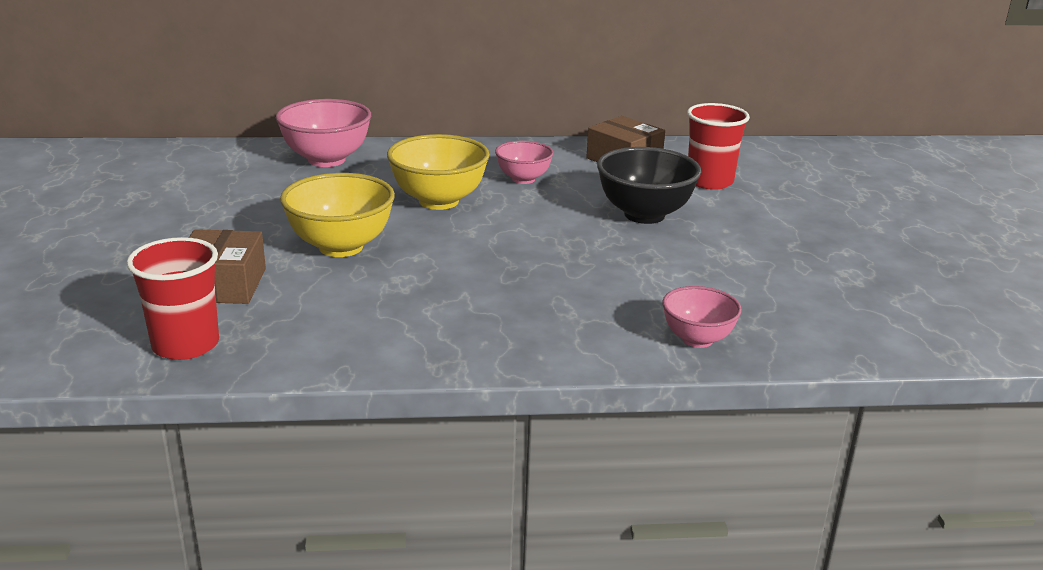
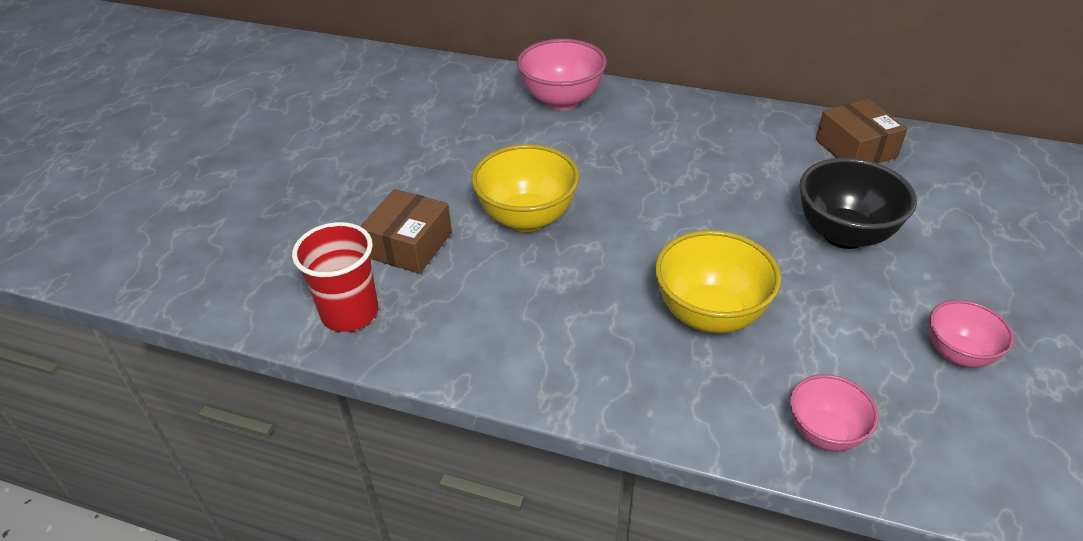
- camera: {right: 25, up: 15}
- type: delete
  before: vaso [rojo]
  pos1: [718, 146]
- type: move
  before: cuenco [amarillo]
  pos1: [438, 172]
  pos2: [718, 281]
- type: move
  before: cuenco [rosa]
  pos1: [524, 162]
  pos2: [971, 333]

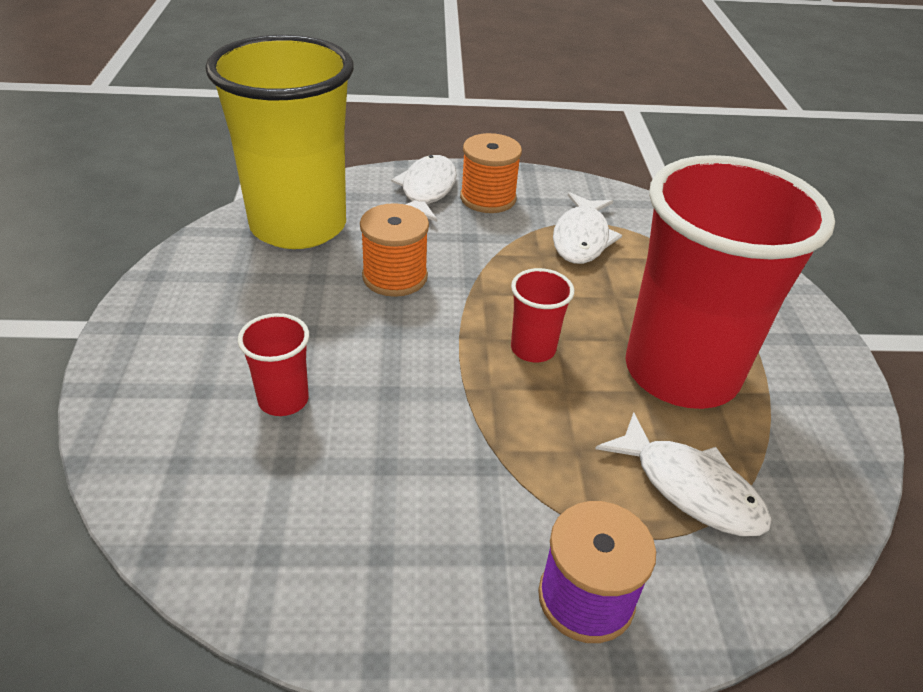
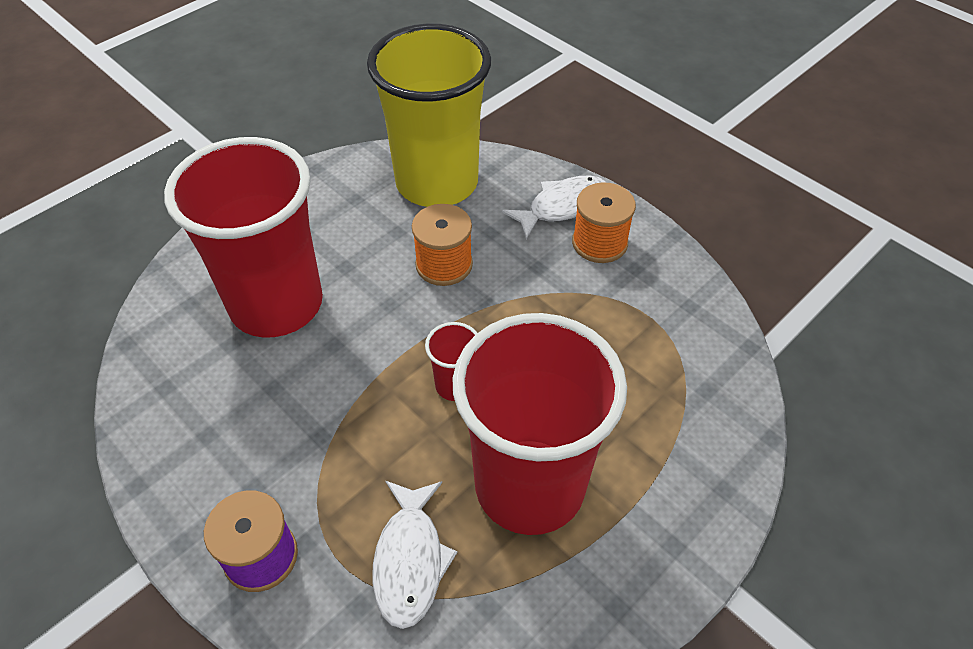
- camera: {right: 50, up: 10}
- type: delete
  before: pez [blanco]
  pos1: [587, 228]
- type: resize
  before: vaso [rojo]
  pos1: [273, 364]
  pos2: [243, 237]
  scale: 2.48

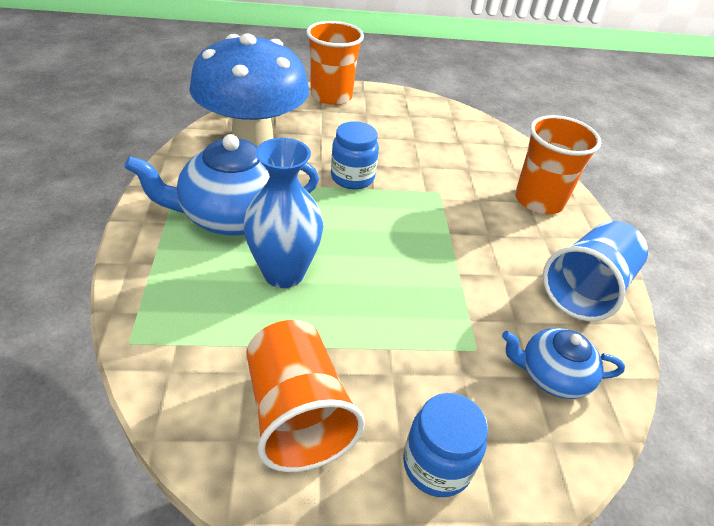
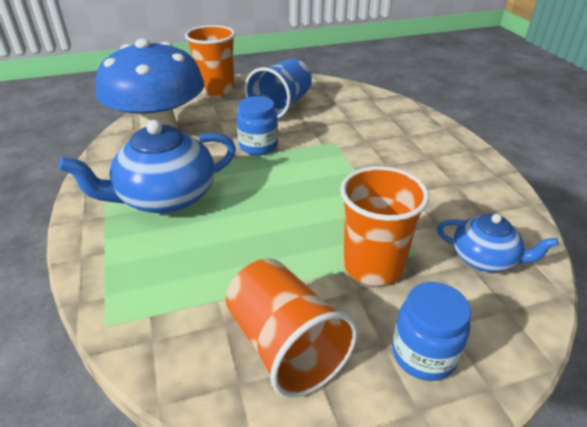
- camera: {right: -10, up: -5}
- type: move
  before: vaso [naranja]
  pos1: [558, 164]
  pos2: [384, 225]
- type: delete
  before: florero [azul]
  pos1: [283, 213]
- type: move
  before: vaso [azul]
  pos1: [595, 271]
  pos2: [278, 89]
- type: rotate
  before: tetera [azul]
  pos1: [563, 363]
  pos2: [498, 243]
  turn: -150

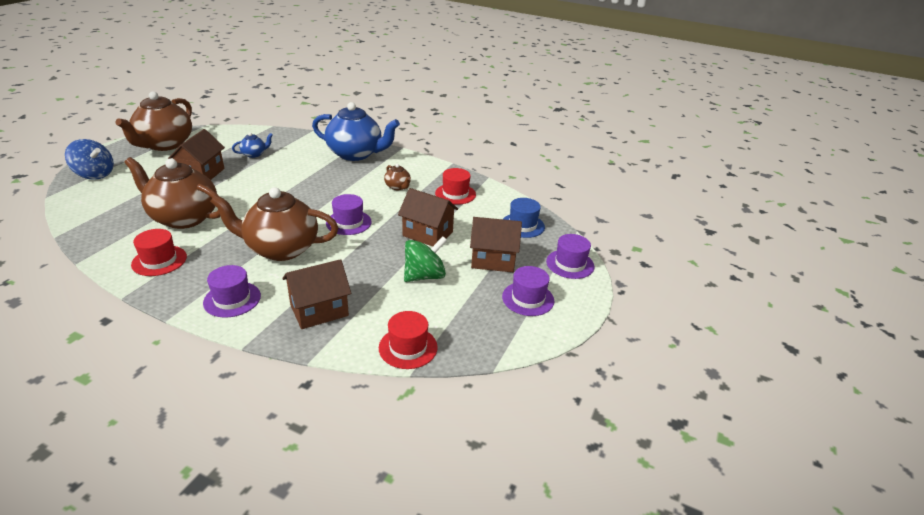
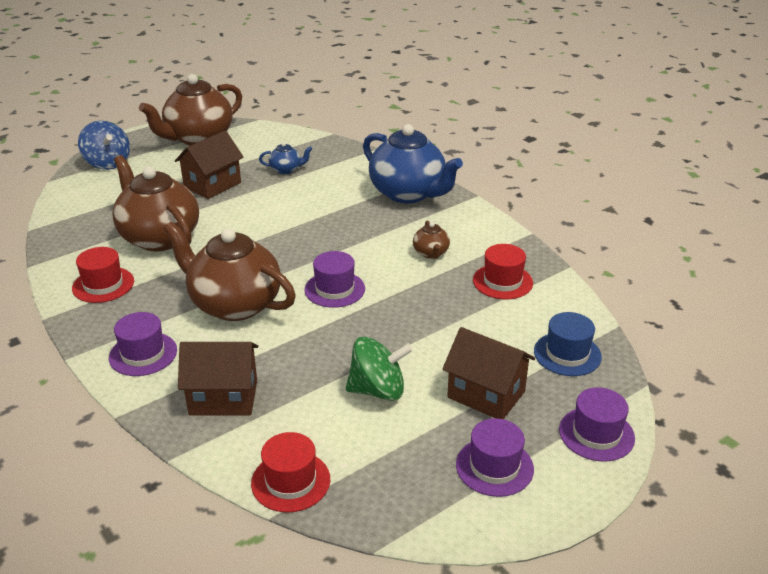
- camera: {right: 30, up: 0}
- type: delete
  before: casa [marrón]
  pos1: [428, 217]

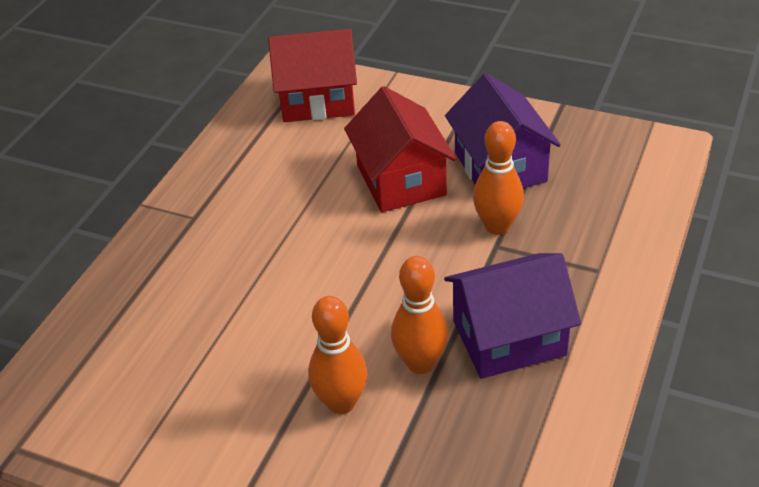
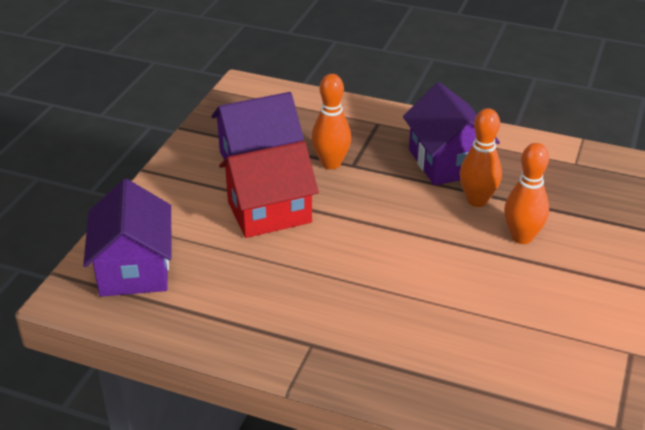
- camera: {right: -95, up: -5}
- type: recolor
  before: casa [rojo]
  after: casa [morado]
  pos1: [312, 75]
  pos2: [127, 238]

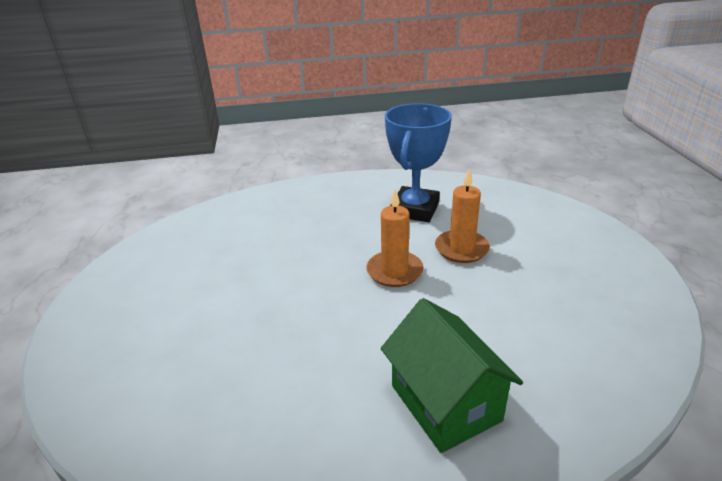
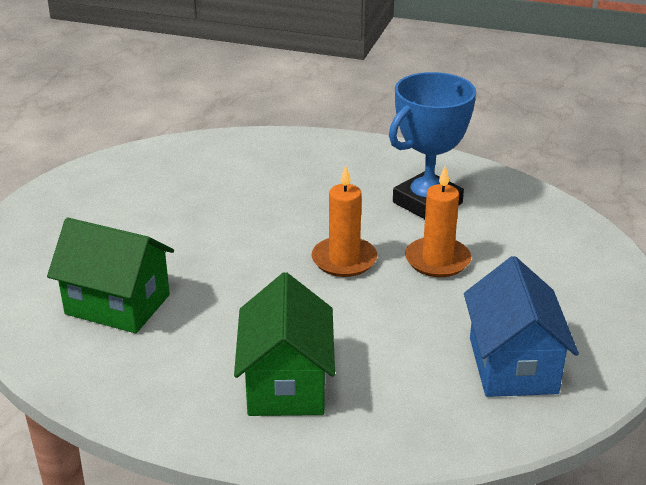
- camera: {right: 25, up: 0}
- type: insert
  after: casa [verde]
  pos2: [110, 275]
- type: insert
  after: casa [azul]
  pos2: [521, 326]

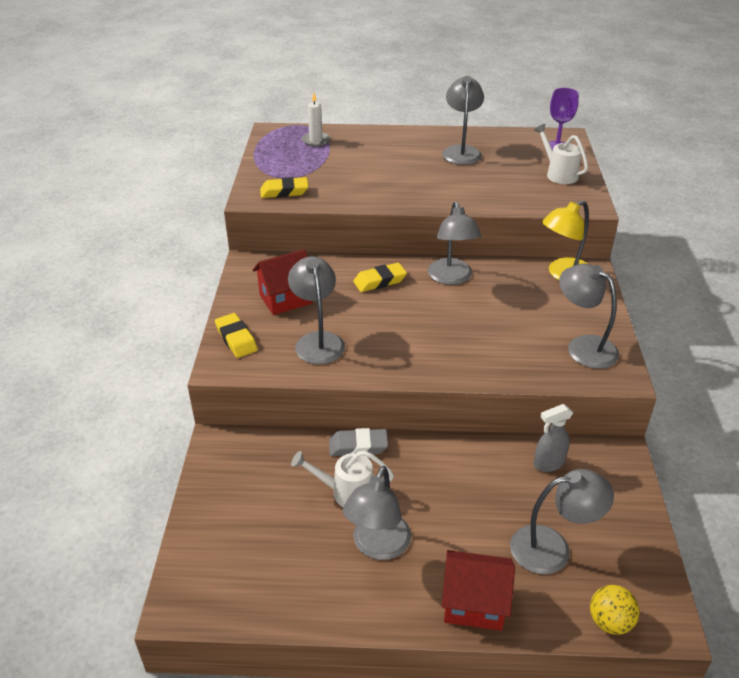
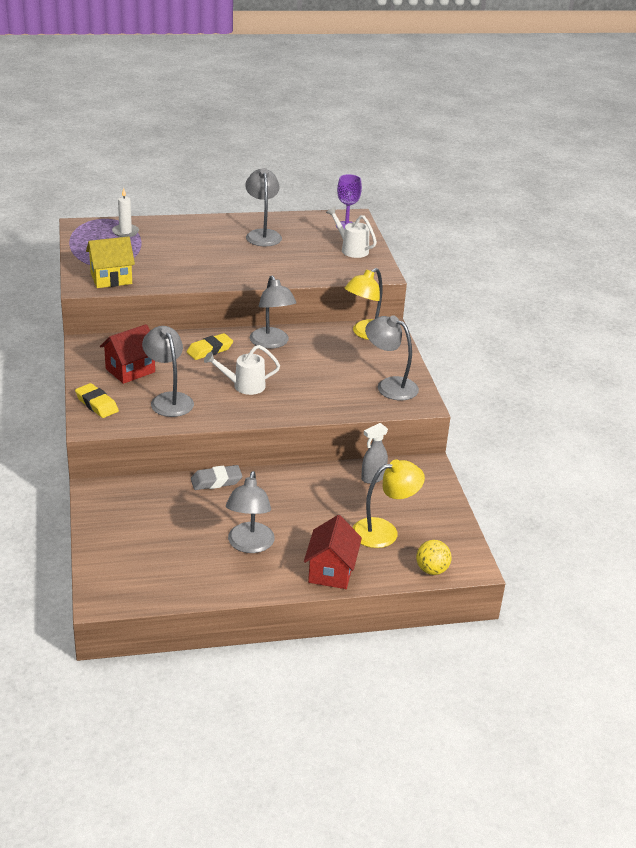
- camera: {right: -15, up: -5}
- type: replace
  before: goma de borrar [amarillo]
  after: casa [amarillo]
  pos1: [284, 187]
  pos2: [110, 262]
- type: move
  before: regadera [blanco]
  pos1: [342, 479]
  pos2: [242, 370]
- type: recolor
  before: lámpara [gris]
  after: lámpara [amarillo]
  pos1: [562, 521]
  pos2: [389, 503]
- type: rotate
  before: casa [rojo]
  pos1: [478, 590]
  pos2: [333, 552]
  turn: -75

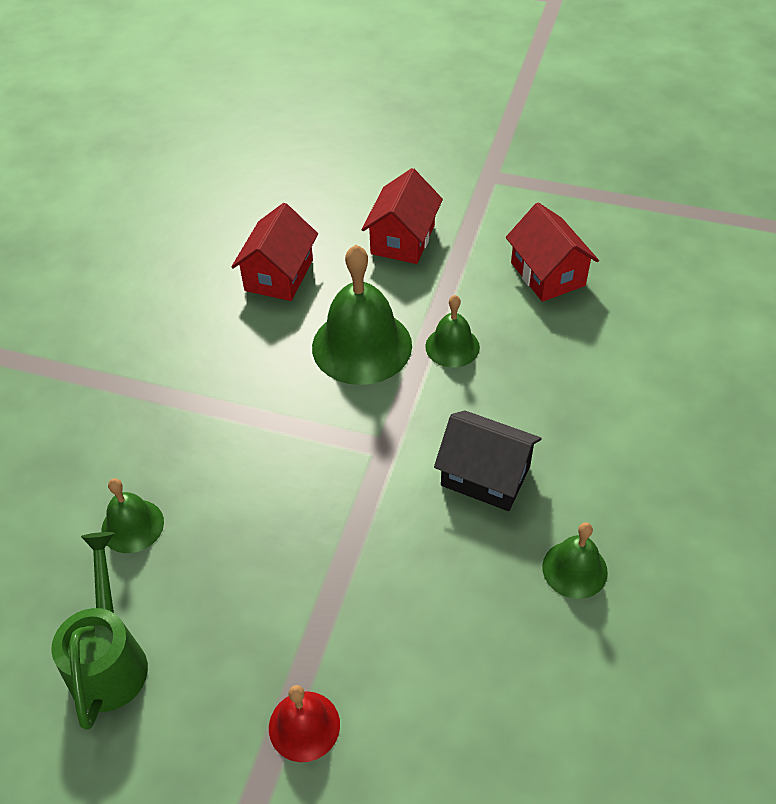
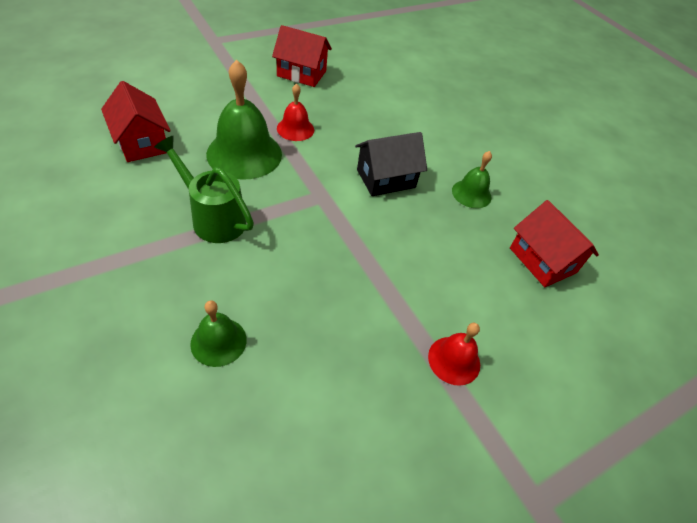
- camera: {right: -55, up: 0}
- type: move
  before: casa [rojo]
  pos1: [402, 216]
  pos2: [554, 243]
- type: recolor
  before: campana [verde]
  after: campana [rojo]
  pos1: [452, 331]
  pos2: [295, 112]
- type: move
  before: regadera [verde]
  pos1: [99, 631]
  pos2: [204, 189]

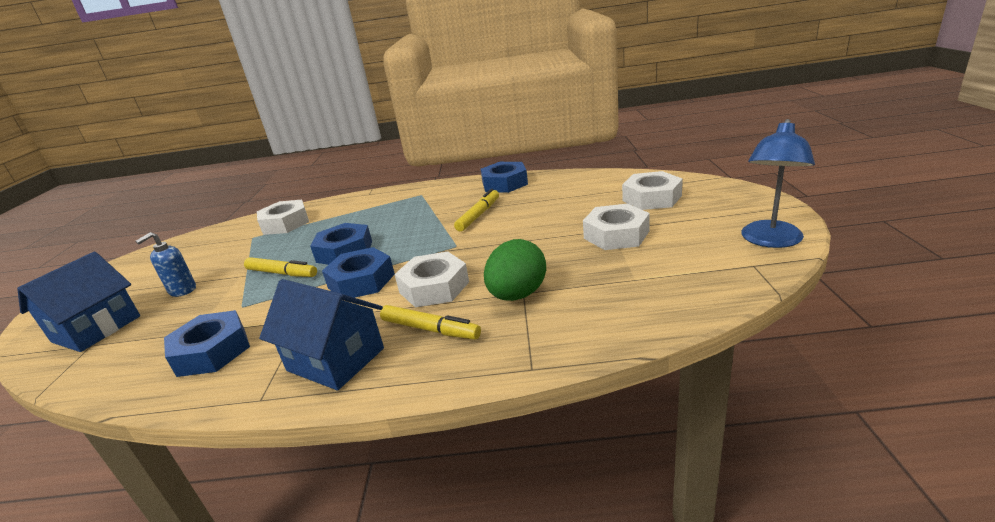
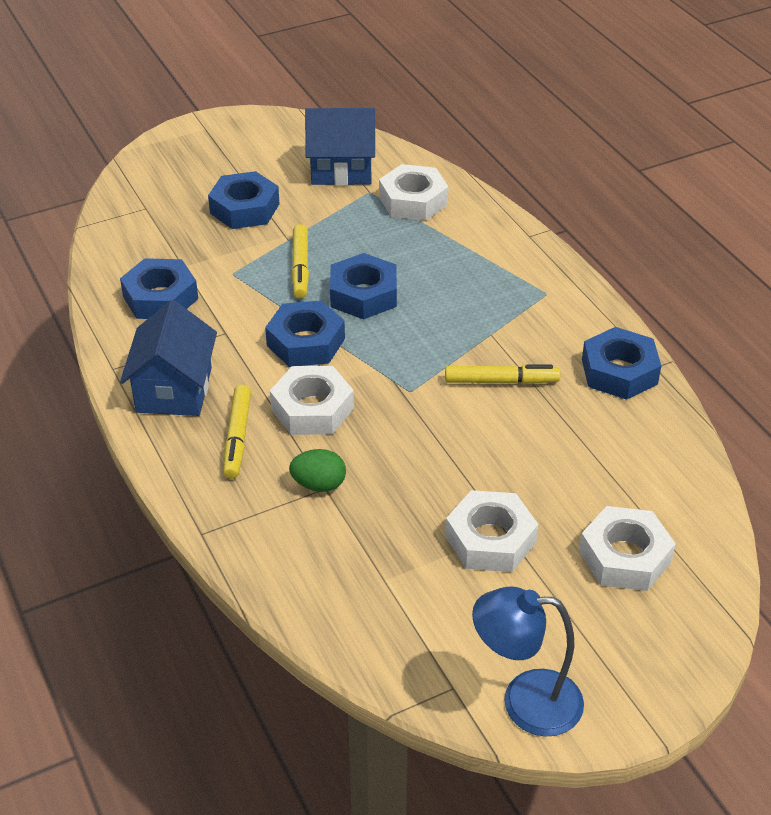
- camera: {right: 60, up: 15}
- type: replace
  before: dispensador de jabón [azul]
  after: tuerca [azul]
  pos1: [165, 264]
  pos2: [244, 200]
- type: resize
  before: huevo [verde]
  pos1: [515, 270]
  pos2: [317, 470]
  scale: 0.64
- type: move
  before: casa [azul]
  pos1: [78, 302]
  pos2: [340, 147]

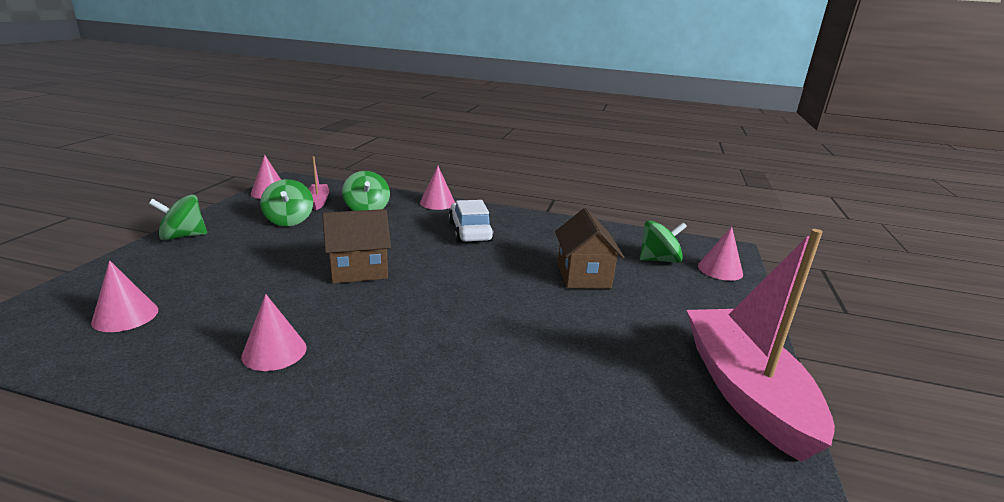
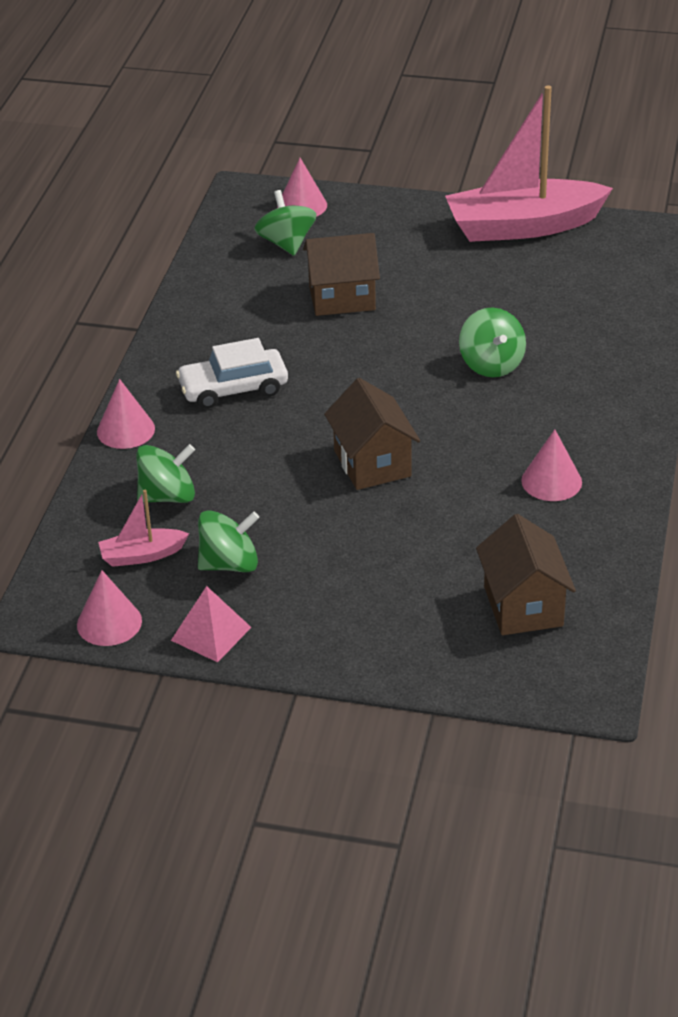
- camera: {right: -90, up: 15}
- type: move
  before: peonza [verde]
  pos1: [178, 217]
  pos2: [492, 342]
- type: replace
  before: cono [rosa]
  after: casa [marrón]
  pos1: [124, 296]
  pos2: [526, 574]
- type: insert
  after: pirámide [rosa]
  pos2: [211, 624]

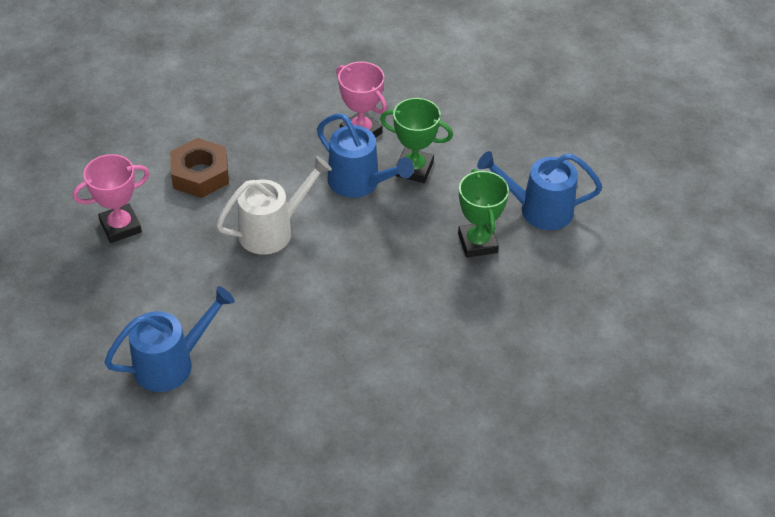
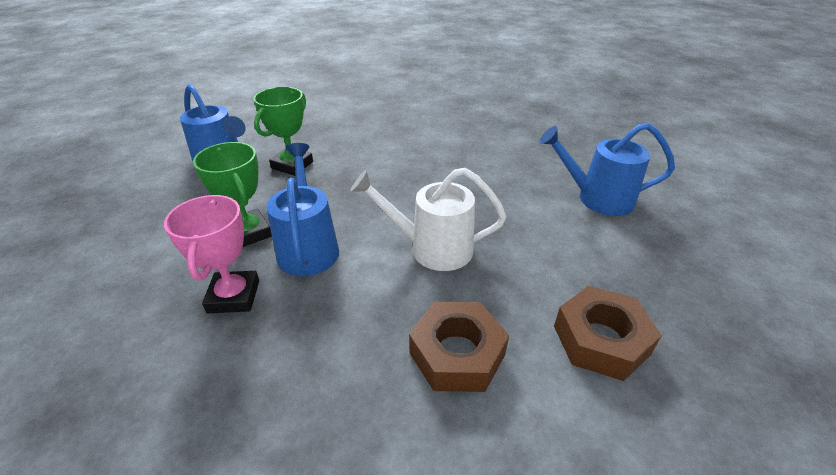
- camera: {right: -140, up: -10}
- type: replace
  before: trofeo [rosa]
  after: tuerca [marrón]
  pos1: [111, 198]
  pos2: [608, 333]

